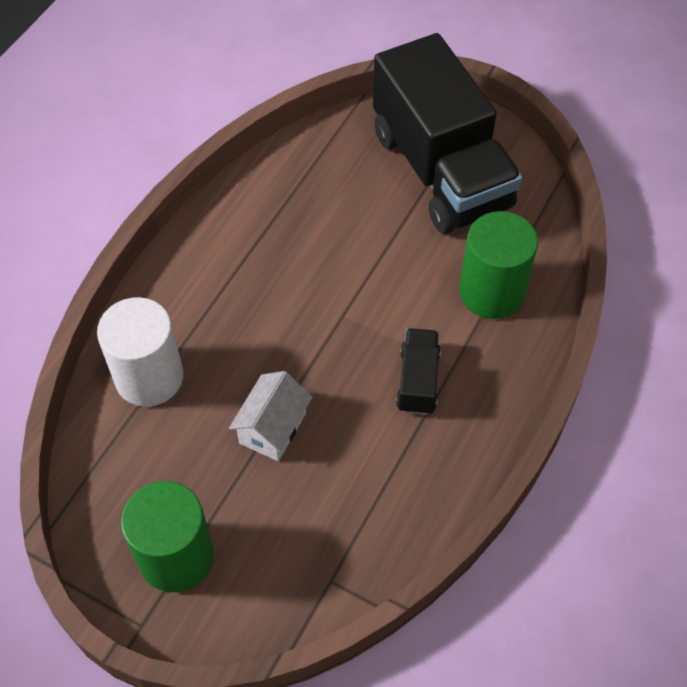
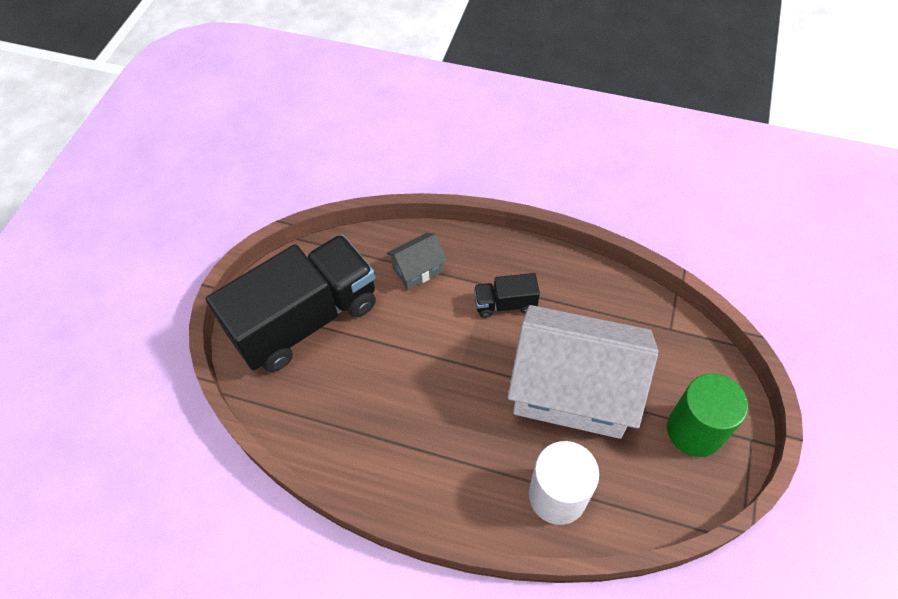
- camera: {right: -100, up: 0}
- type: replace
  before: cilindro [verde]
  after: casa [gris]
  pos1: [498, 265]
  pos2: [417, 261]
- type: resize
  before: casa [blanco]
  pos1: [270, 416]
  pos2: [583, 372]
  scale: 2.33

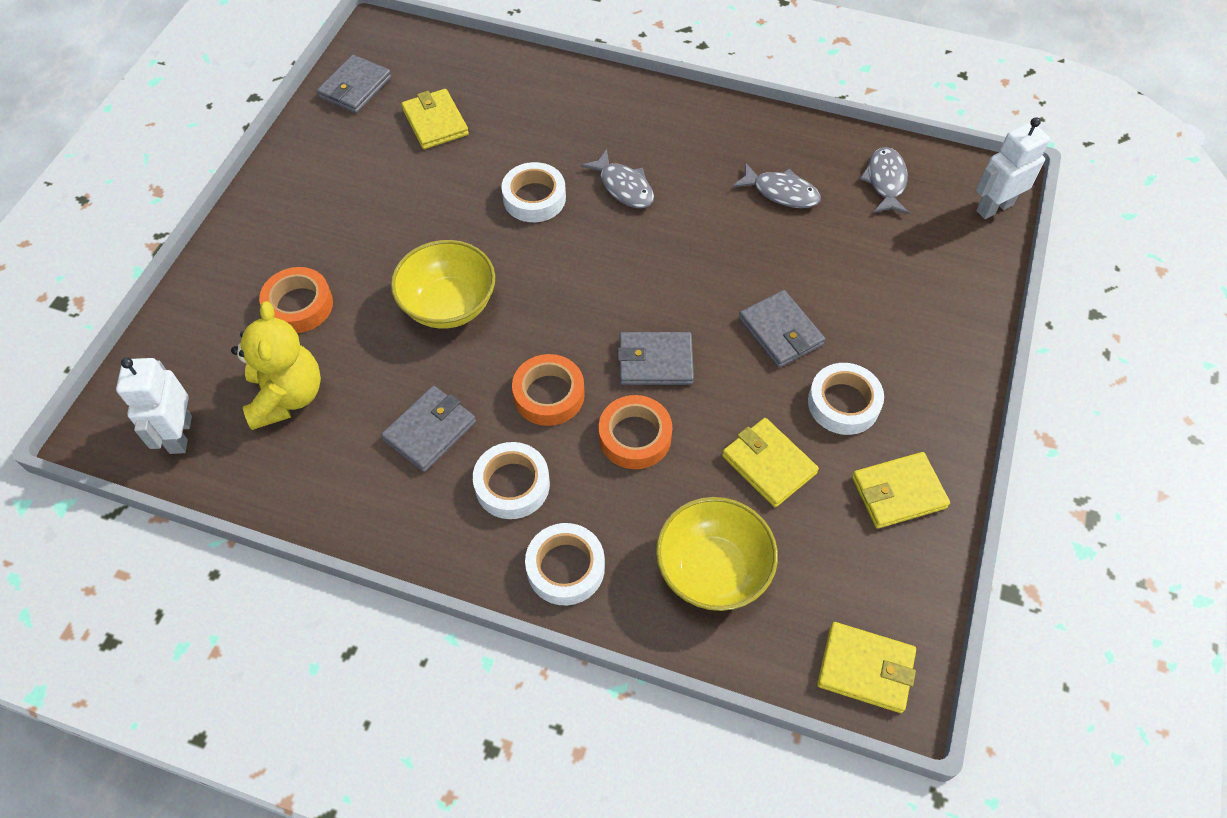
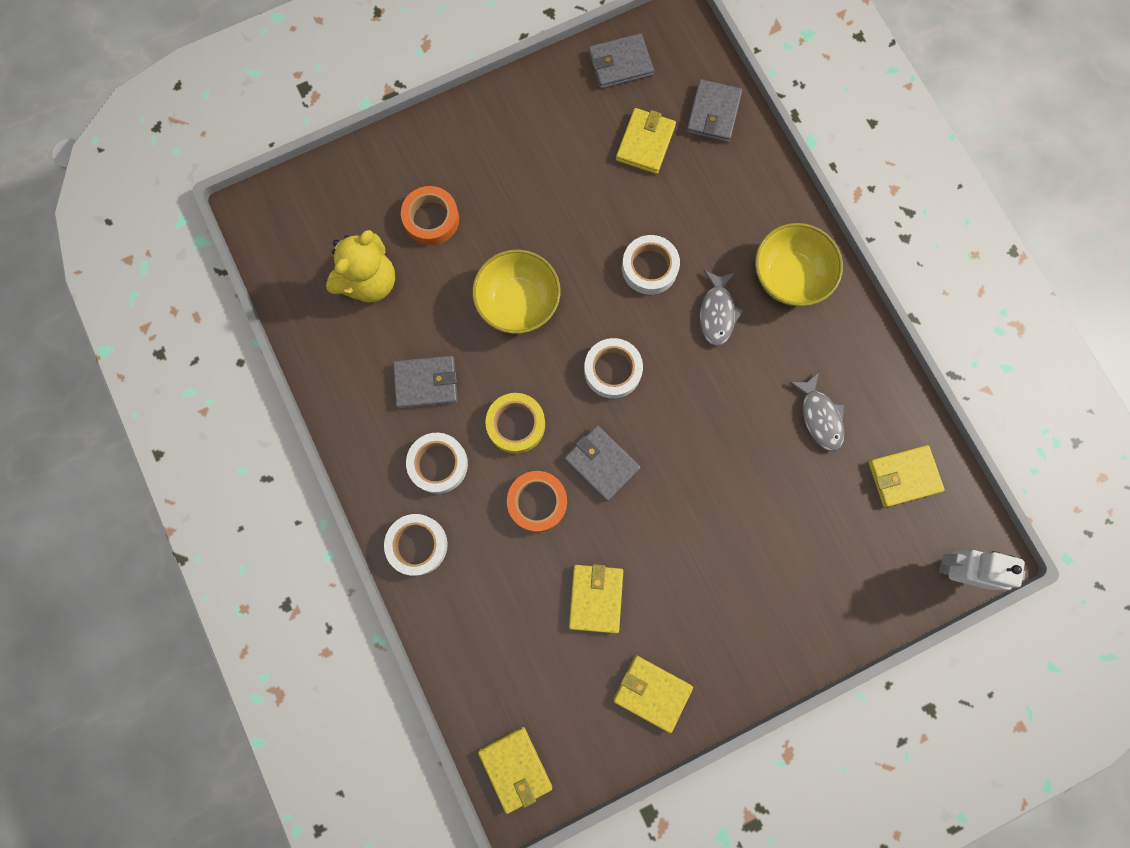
- camera: {right: 45, up: 20}
- type: replace
  before: pez [gris]
  after: cartera [amarillo]
  pos1: [884, 180]
  pos2: [906, 476]
- type: move
  before: cartera [gris]
  pos1: [782, 329]
  pos2: [714, 111]
- type: recolor
  before: cinta adhesiva [naranja]
  after: cinta adhesiva [amarillo]
  pos1: [548, 390]
  pos2: [515, 423]
- type: delete
  before: robot [blanco]
  pos1: [154, 405]
- type: move
  before: cinta adhesiva [blanco]
  pos1: [846, 399]
  pos2: [613, 368]
- type: move
  before: cuenco [amarillo]
  pos1: [717, 554]
  pos2: [799, 264]

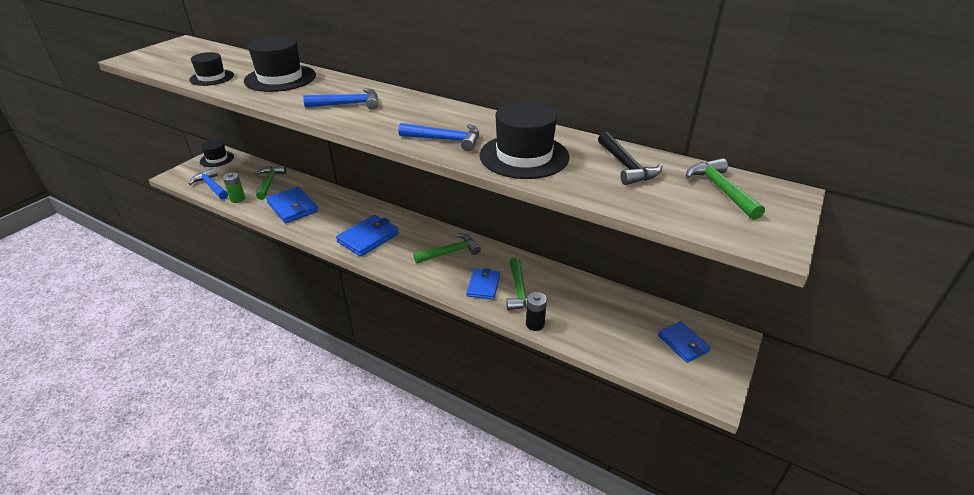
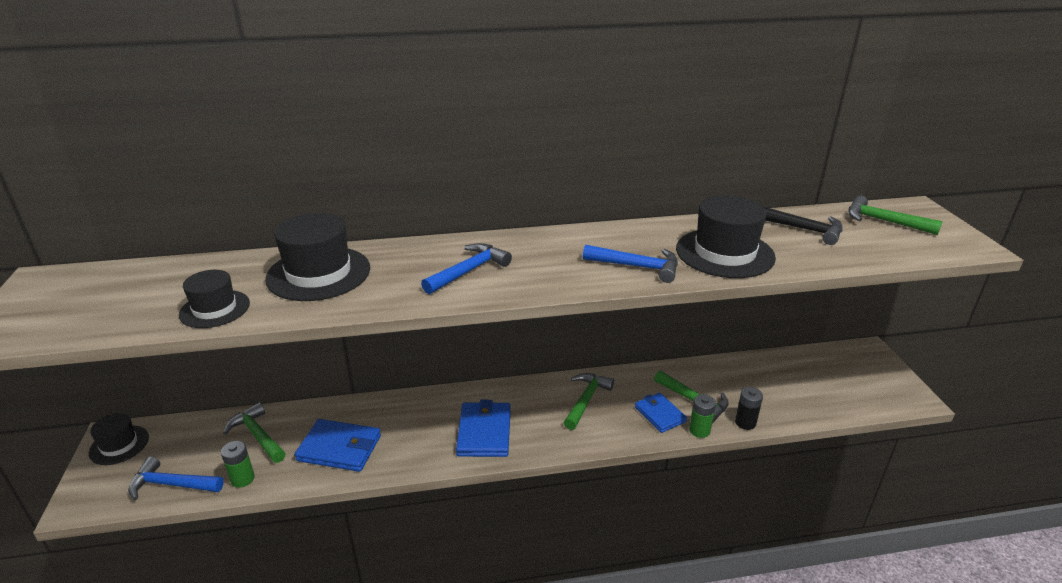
- camera: {right: -40, up: -5}
- type: rotate
  before: martillo [azul]
  pos1: [439, 137]
  pos2: [630, 264]
  turn: 45
- type: delete
  before: cartera [azul]
  pos1: [684, 342]
- type: insert
  after: pila [verde]
  pos2: [702, 416]

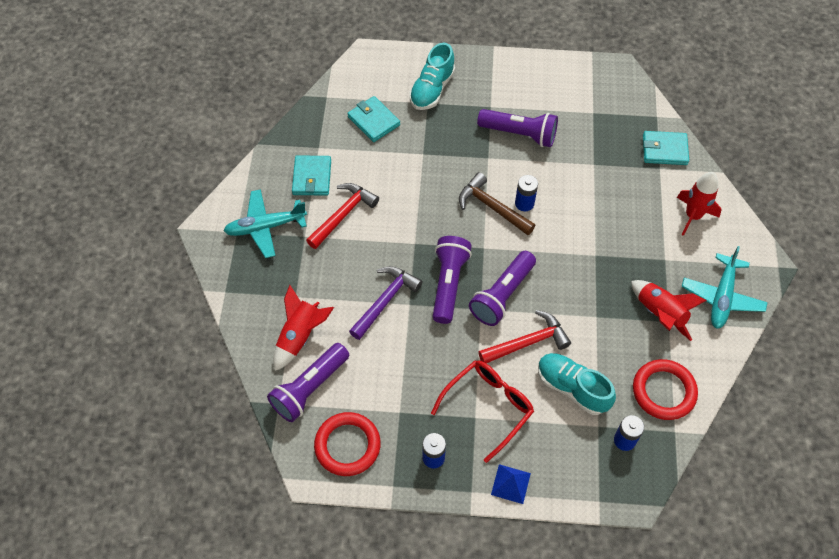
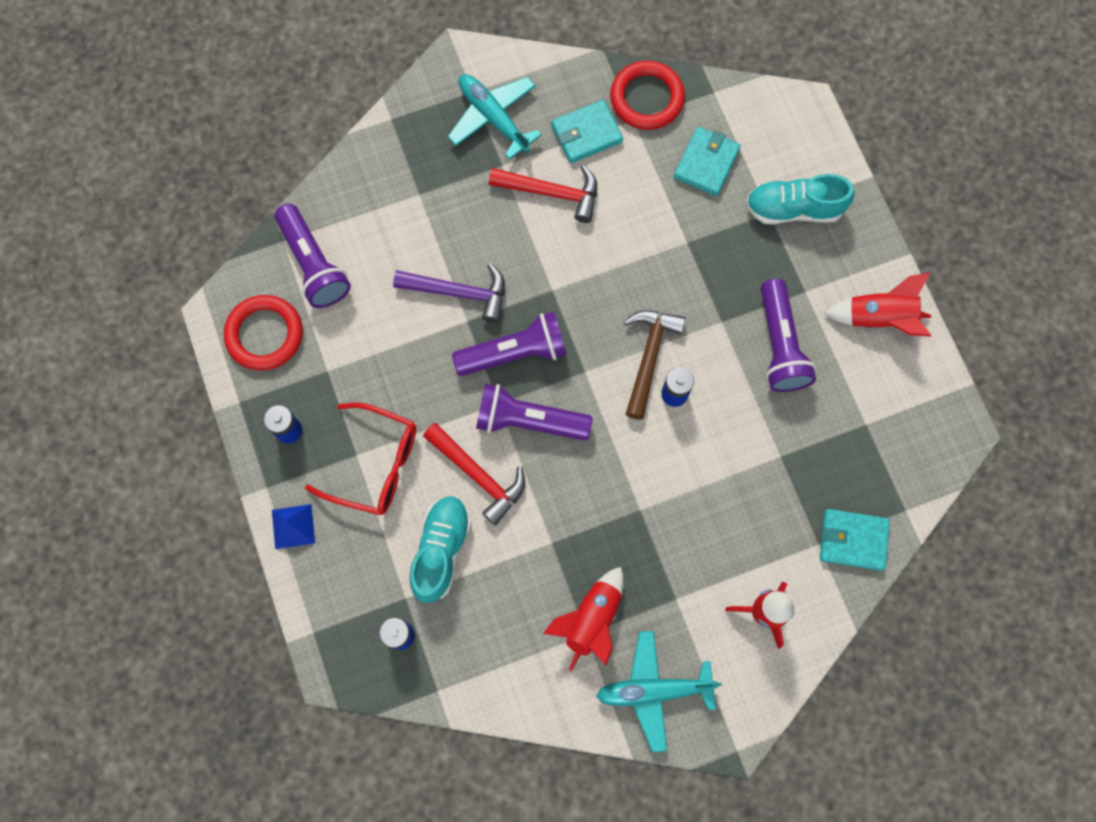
- camera: {right: 65, up: 15}
- type: rotate
  before: cartera [turquesa]
  pos1: [666, 148]
  pos2: [855, 540]
  turn: -60
- type: move
  before: cohete [rojo]
  pos1: [303, 328]
  pos2: [877, 305]
- type: rotate
  before: lámpara de mano [morado]
  pos1: [308, 382]
  pos2: [312, 256]
  turn: -135
- type: move
  before: anillo [rojo]
  pos1: [665, 389]
  pos2: [647, 95]

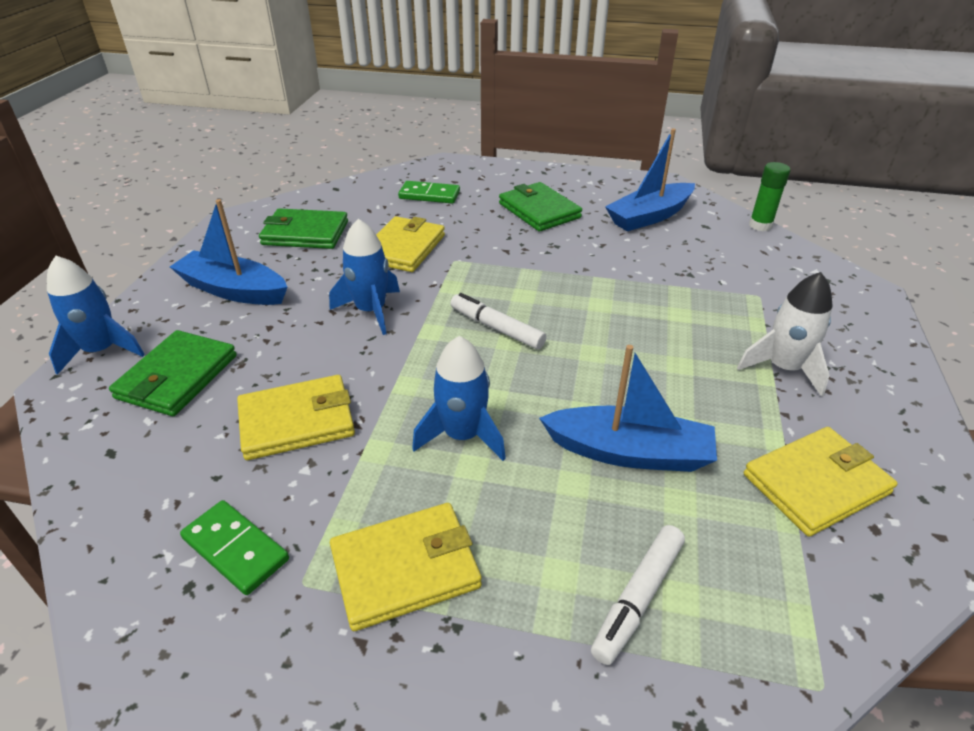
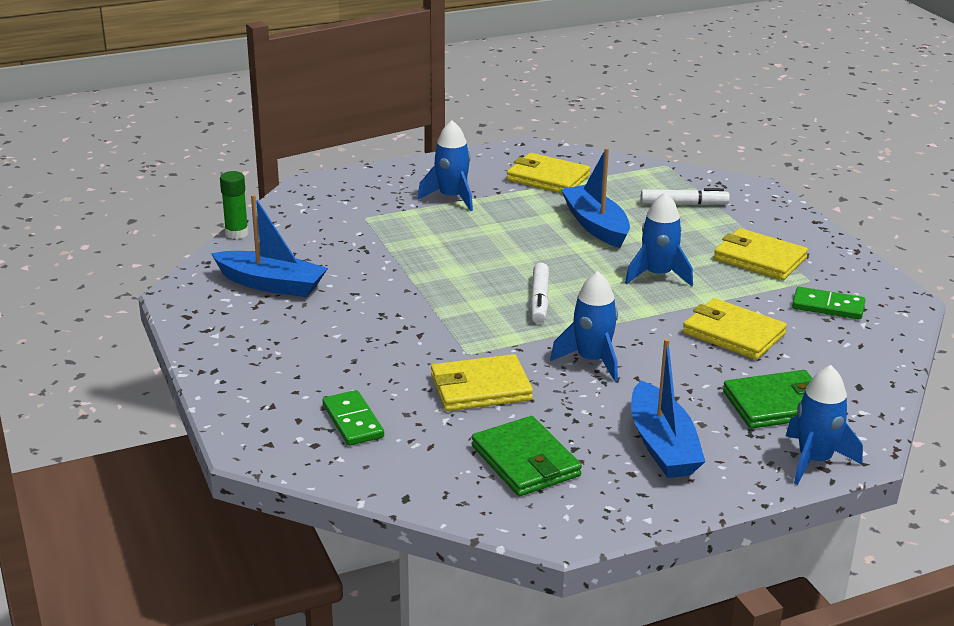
- camera: {right: -125, up: -10}
- type: delete
  before: cartera [verde]
  pos1: [540, 207]
- type: recolor
  before: cohete [blanco]
  after: cohete [azul]
  pos1: [785, 334]
  pos2: [445, 165]
- type: rotate
  before: ficha de dominó [verde]
  pos1: [234, 547]
  pos2: [828, 303]
  turn: -75

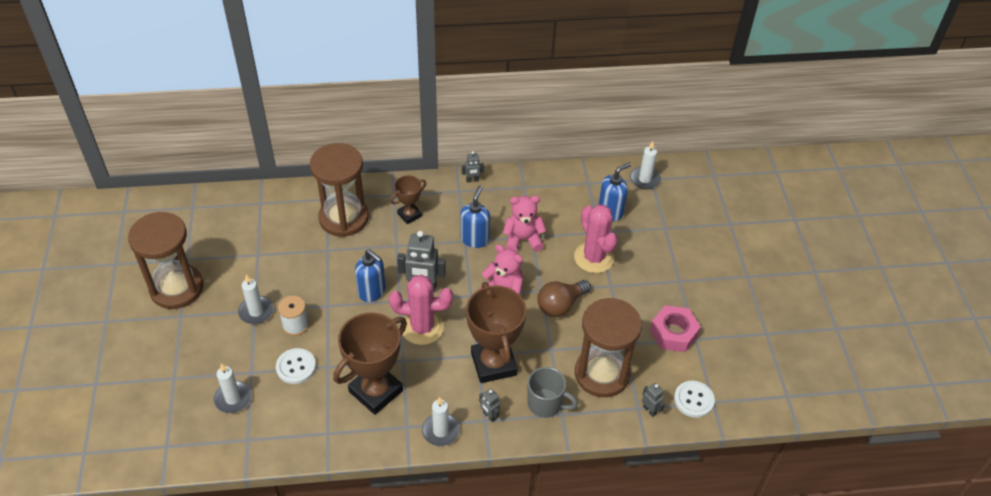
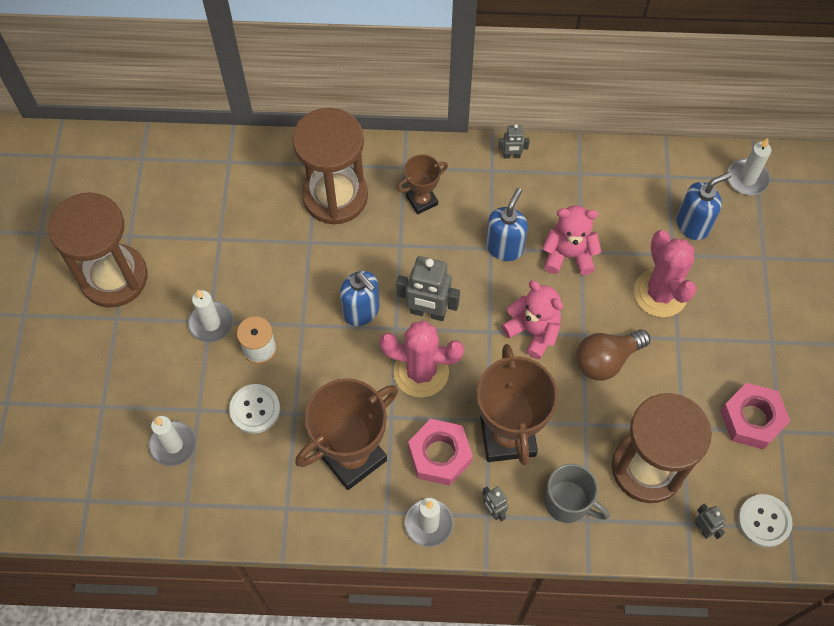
- camera: {right: 10, up: 15}
- type: insert
  after: tuerca [rosa]
  pos2: [440, 452]

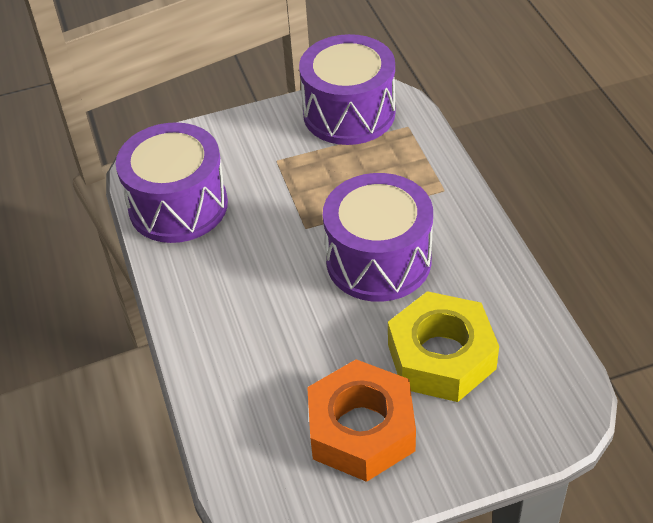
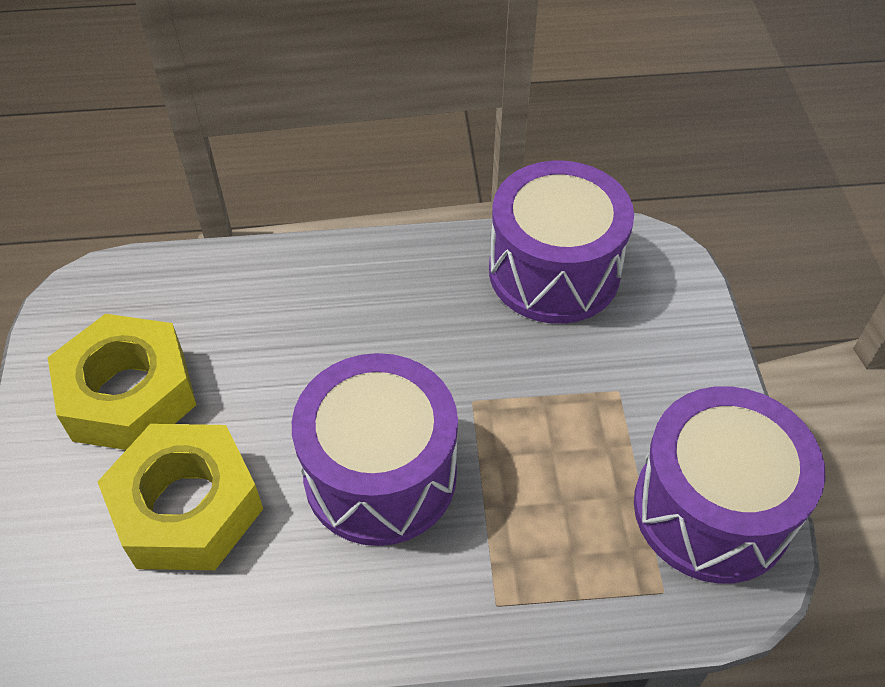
- camera: {right: 100, up: 5}
- type: recolor
  before: tuerca [naranja]
  after: tuerca [amarillo]
  pos1: [361, 420]
  pos2: [122, 382]

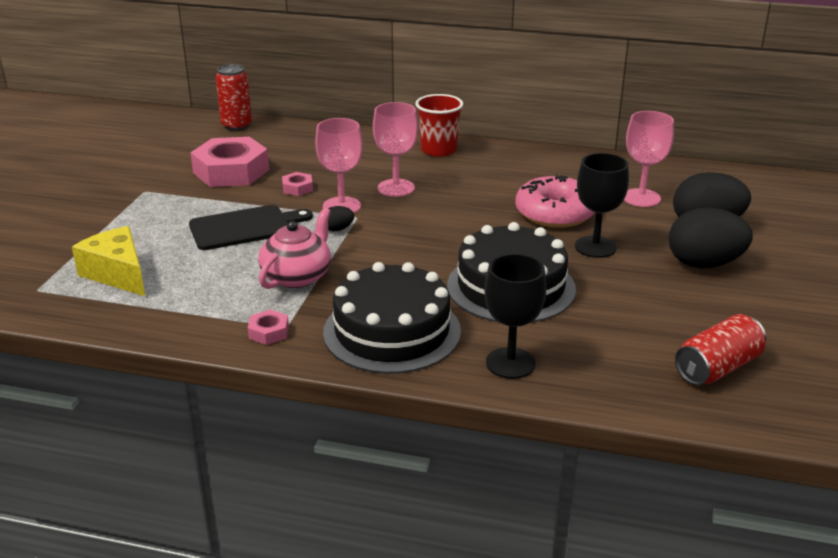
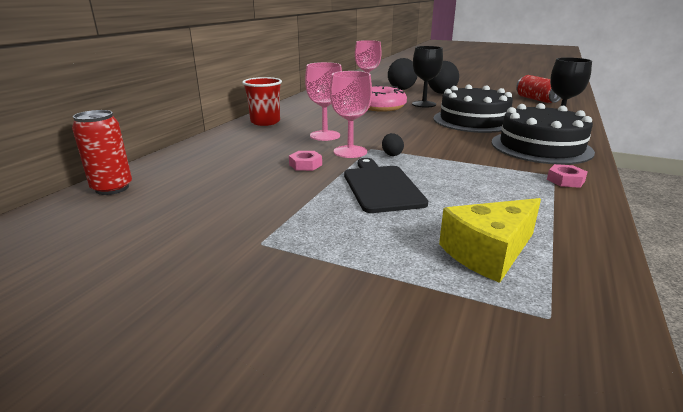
- camera: {right: -80, up: -5}
- type: delete
  before: tuerca [rosa]
  pos1: [229, 162]
- type: delete
  before: tetera [rosa]
  pos1: [294, 248]

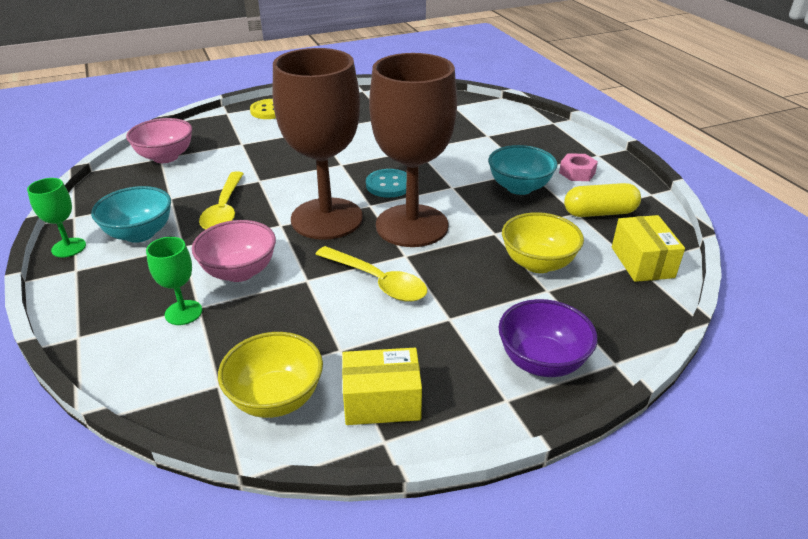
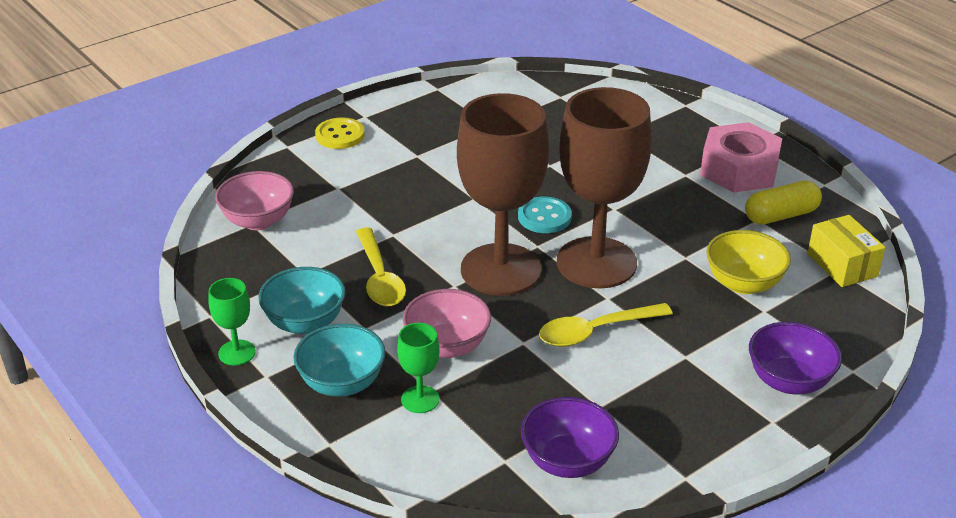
- camera: {right: -15, up: 0}
- type: move
  before: cuenco [turquesa]
  pos1: [523, 170]
  pos2: [339, 360]
- type: resize
  before: tuerca [rosa]
  pos1: [578, 167]
  pos2: [741, 157]
  scale: 2.04
- type: rotate
  before: cuchara [amarillo]
  pos1: [371, 274]
  pos2: [606, 325]
  turn: 135
- type: recolor
  before: cuenco [amarillo]
  after: cuenco [morado]
  pos1: [270, 375]
  pos2: [570, 437]
- type: delete
  before: caja [amarillo]
  pos1: [382, 386]

